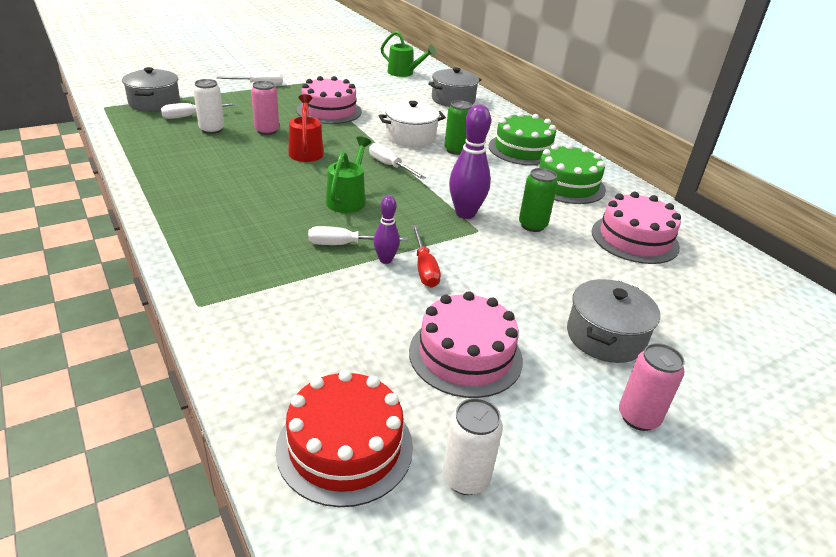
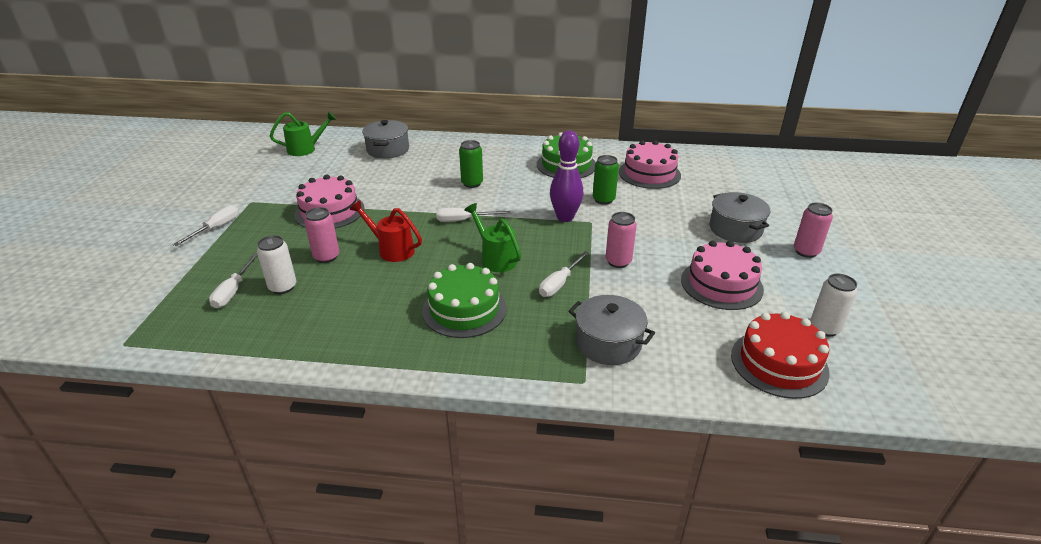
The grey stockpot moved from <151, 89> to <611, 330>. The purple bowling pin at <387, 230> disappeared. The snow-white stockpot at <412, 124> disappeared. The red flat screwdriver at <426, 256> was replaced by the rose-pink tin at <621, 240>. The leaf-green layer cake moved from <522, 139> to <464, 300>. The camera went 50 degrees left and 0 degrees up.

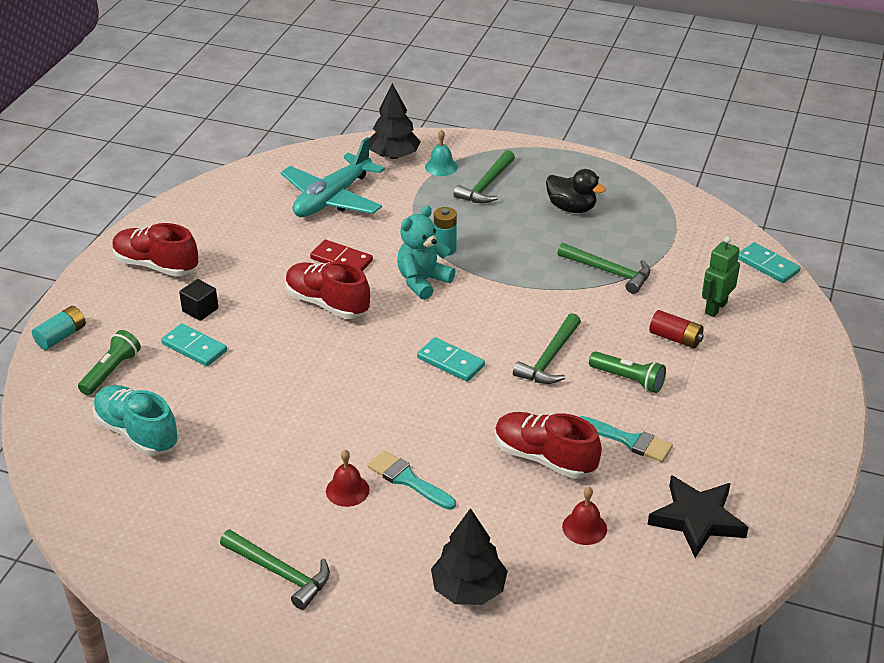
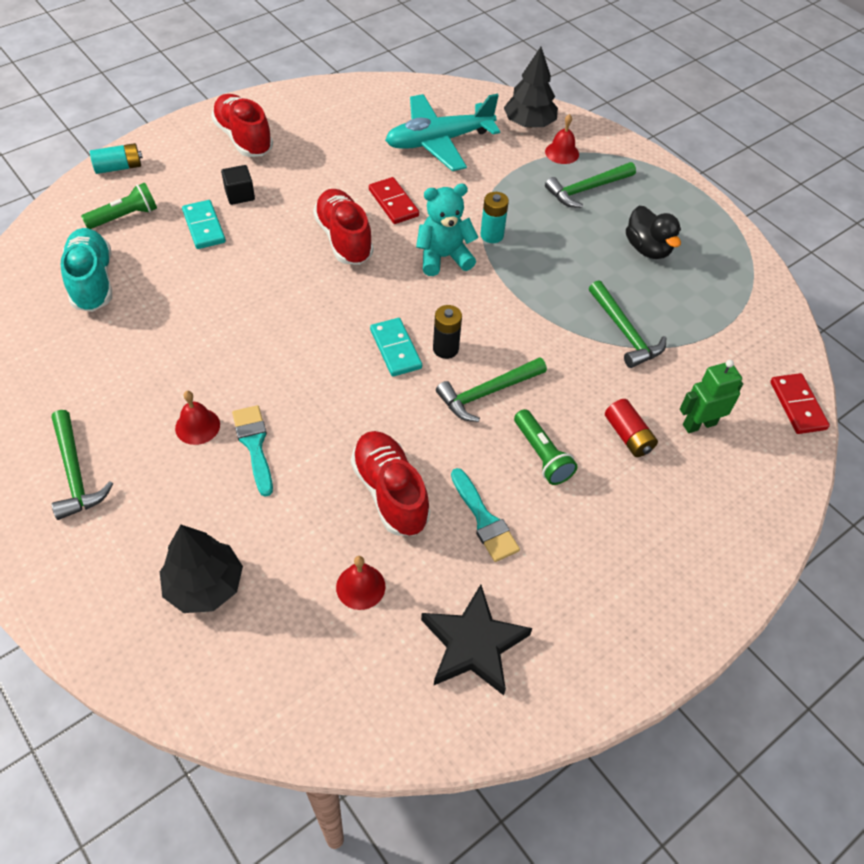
The teal hand bell at <441, 152> became the red hand bell at <562, 139>. The teal domino at <769, 262> became the red domino at <800, 403>. The ebony battery at <447, 332> appeared. The camera went 30 degrees right and 15 degrees up.

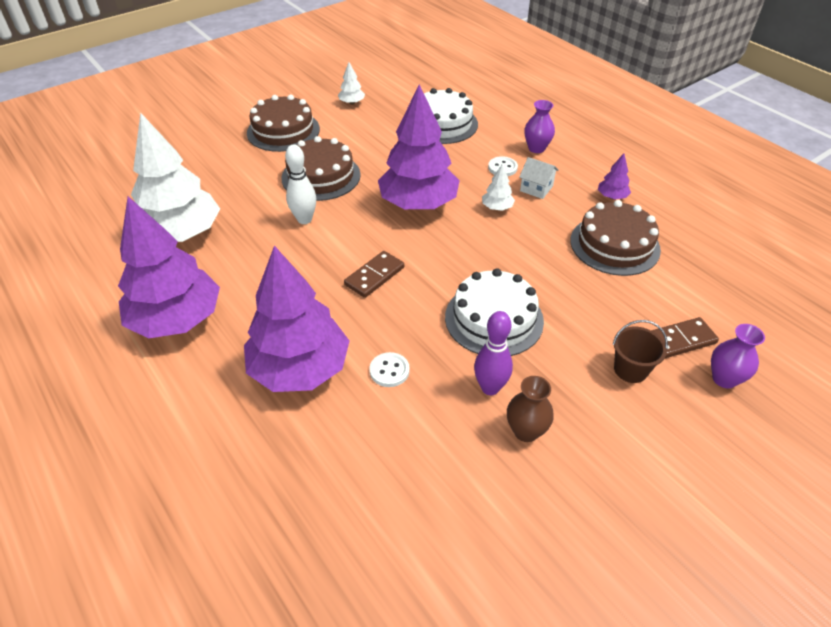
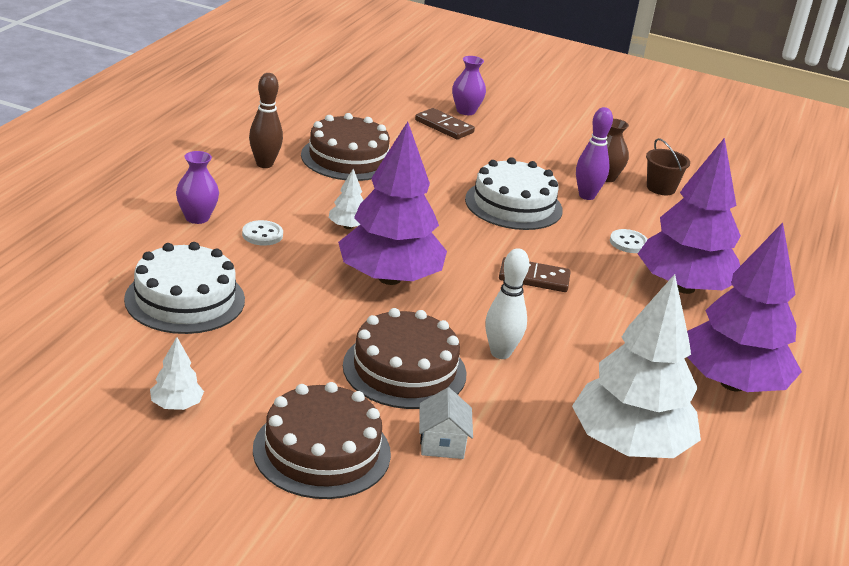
The snow-white toy house moved from <539, 178> to <446, 423>. The purple toy tree at <614, 176> was replaced by the russet bowling pin at <266, 120>. The russet pail moved from <640, 351> to <668, 166>. The camera went 125 degrees left and 15 degrees down.

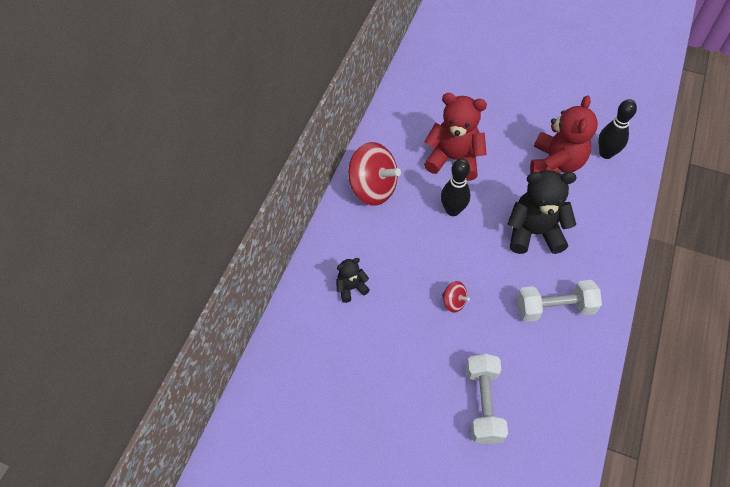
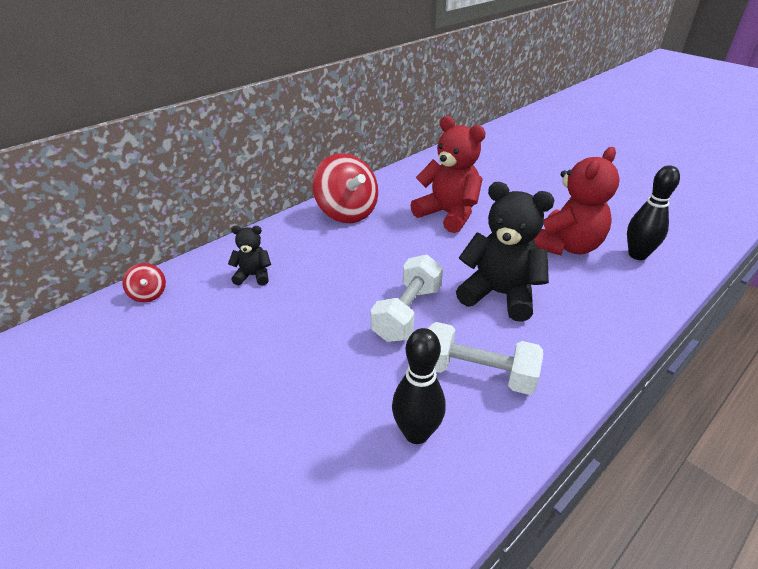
The ebony bowling pin moved from <455, 187> to <419, 386>. The red toy top moved from <456, 297> to <144, 282>. The snow-white free weight moved from <487, 398> to <407, 298>. The camera went 25 degrees right and 20 degrees down.

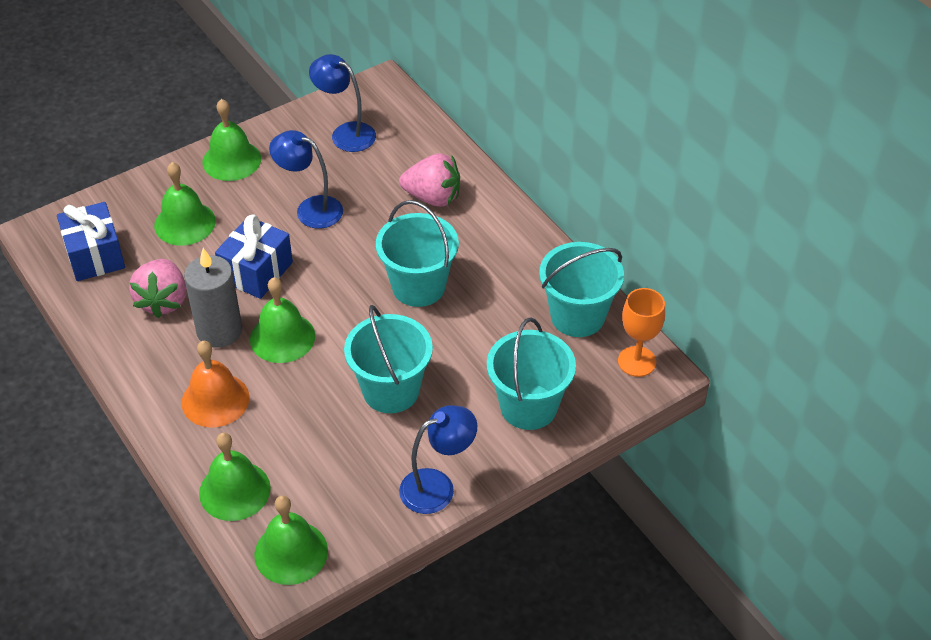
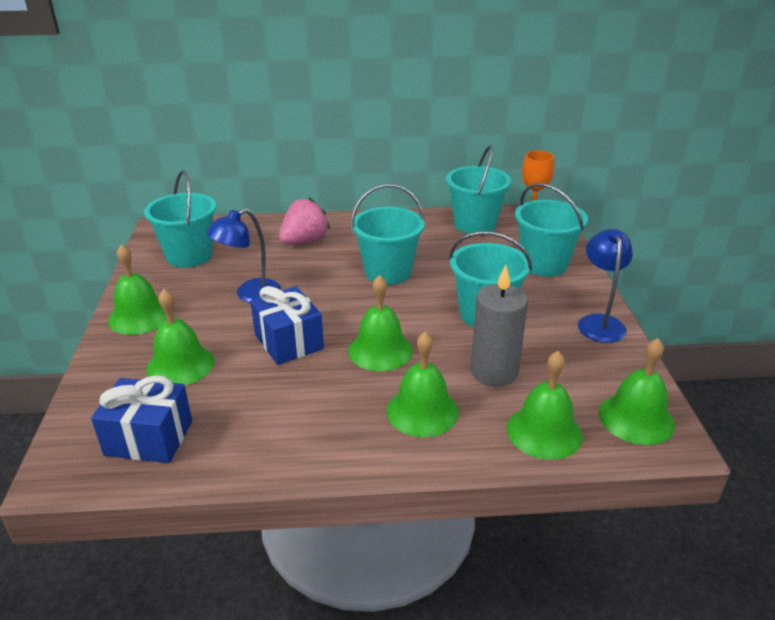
The rose-pink toy strawberry at <157, 288> disappeared. The orange hand bell at <215, 384> became the leaf-green hand bell at <423, 384>. The grey pillar candle moved from <213, 298> to <499, 326>. The blue reading lamp at <342, 103> was replaced by the teal pail at <180, 219>. The camera went 60 degrees left and 15 degrees down.

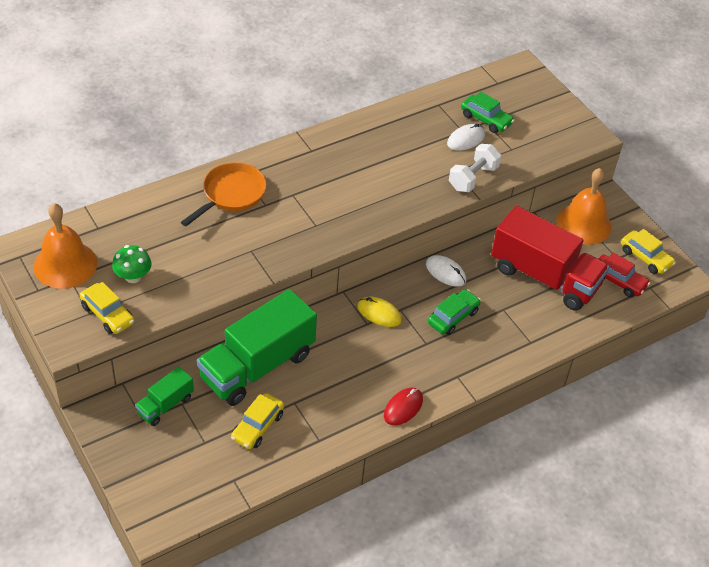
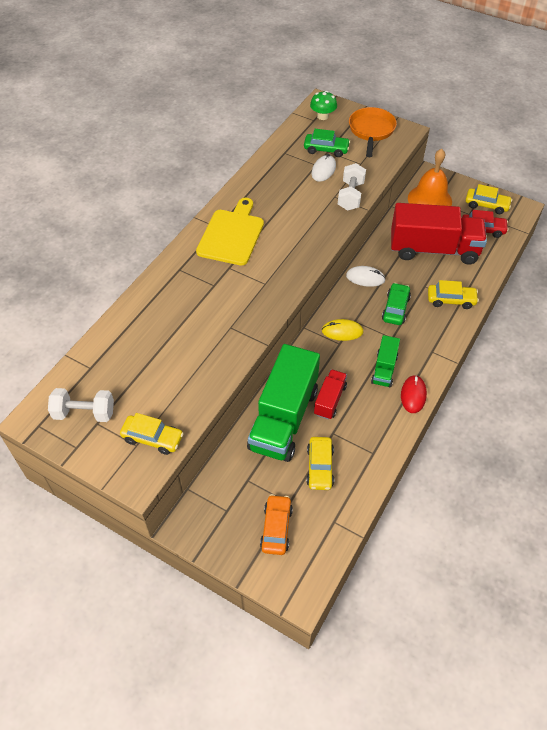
The orange hand bell at <65, 246> was replaced by the snow-white free weight at <81, 405>. The leaf-green mushroom moved from <132, 264> to <323, 105>. The leaf-green lorry moved from <164, 396> to <385, 361>. The orange pan moved from <223, 194> to <373, 132>. The golden bread board at <230, 231> appeared. The orange automobile at <276, 524> appeared. The red lorry at <330, 394> appeared. The golden automobile at <453, 294> appeared. The camera went 25 degrees left and 5 degrees up.

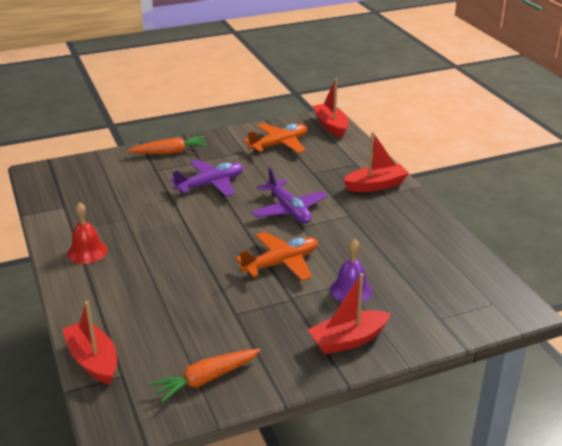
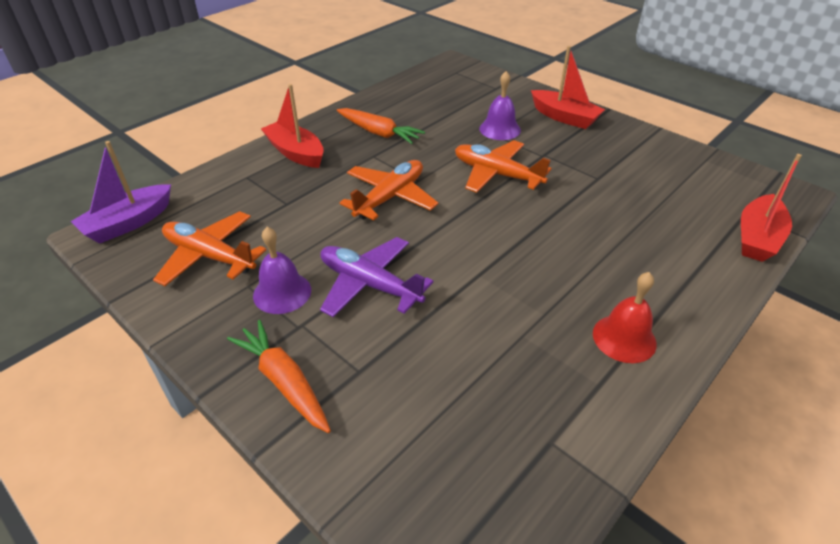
The orange toy carrot moved from <205, 376> to <381, 126>. The purple plane at <289, 195> became the orange plane at <389, 190>. The red sailboat at <331, 108> became the purple sailboat at <121, 192>. The purple hand bell at <282, 270> appeared. The camera went 115 degrees left and 10 degrees up.

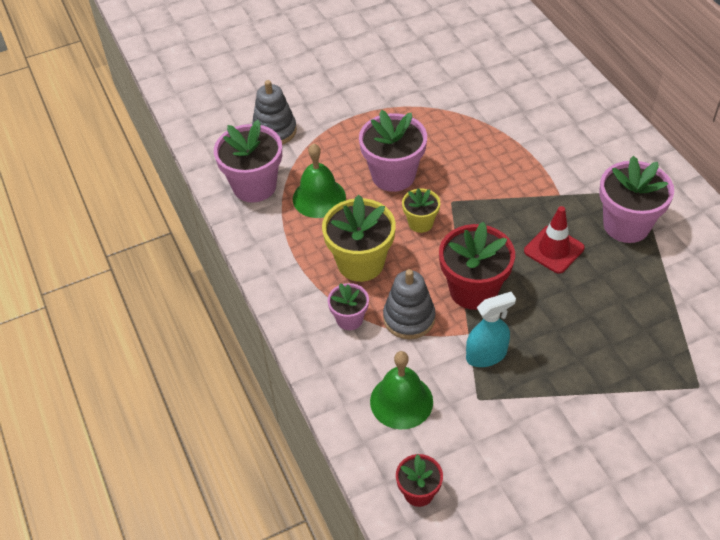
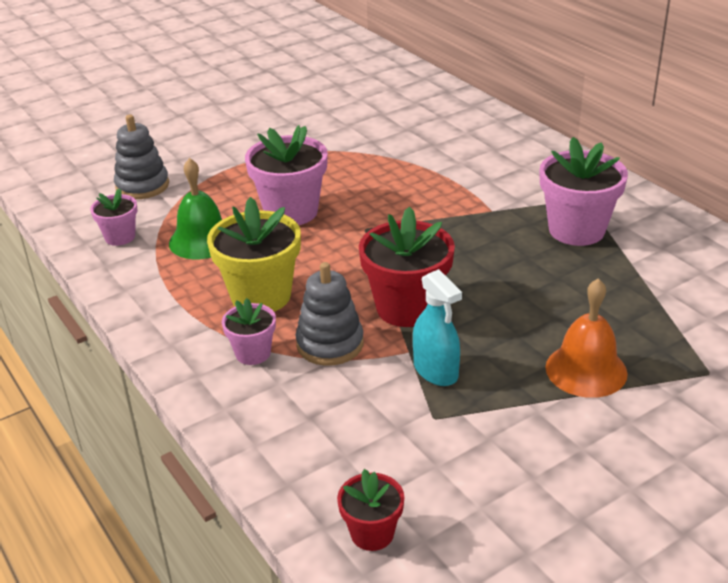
The rose-pink plant pot at <248, 161> changed to 0.55 times the size. The leaf-green hand bell at <401, 390> disappeared. The golden plant pot at <421, 211> disappeared. The teal sprayer at <491, 329> turned 90 degrees clockwise. The red traffic cone at <554, 240> disappeared. The orange hand bell at <587, 338> appeared. The camera went 10 degrees left and 15 degrees down.

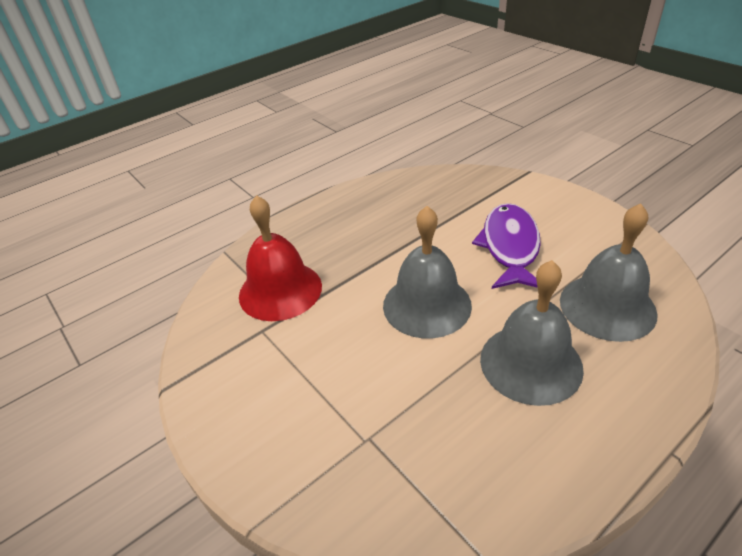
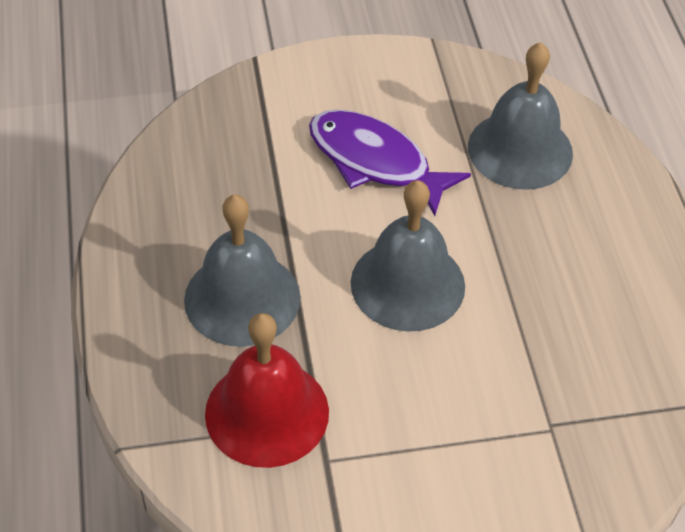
The grey hand bell moved from <532, 333> to <242, 270>. The camera went 65 degrees left and 10 degrees up.

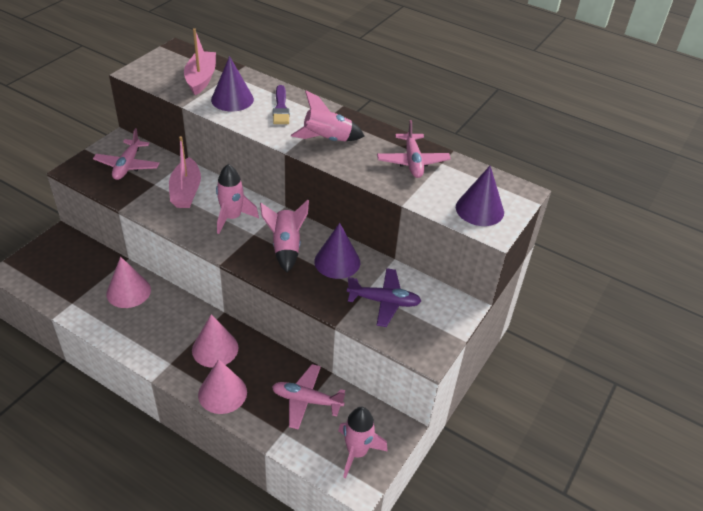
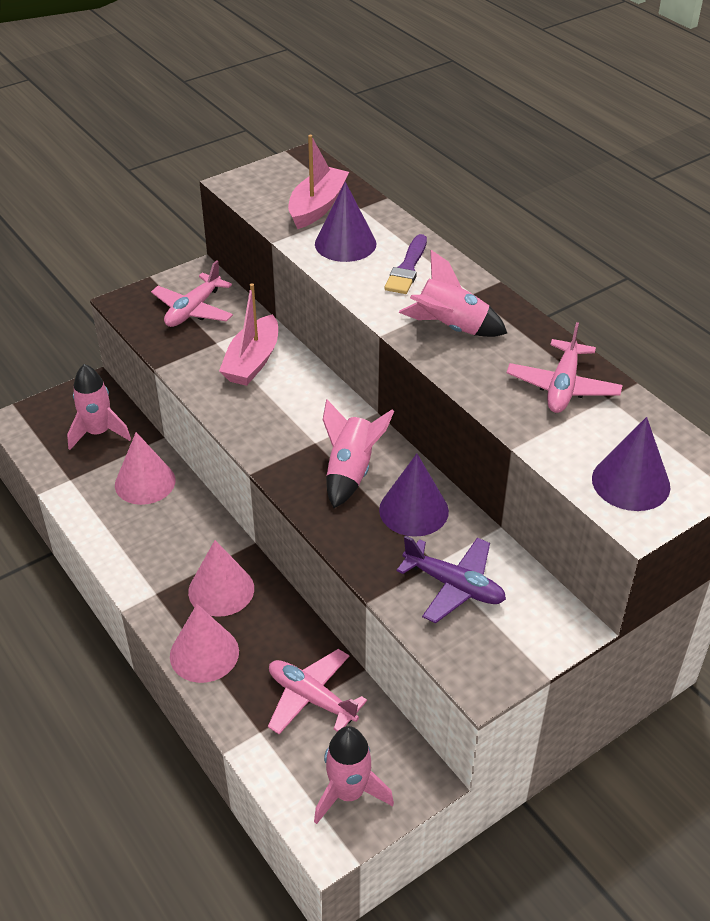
The rose-pink toy rocket moved from <237, 199> to <99, 407>. The camera went 25 degrees right and 0 degrees up.

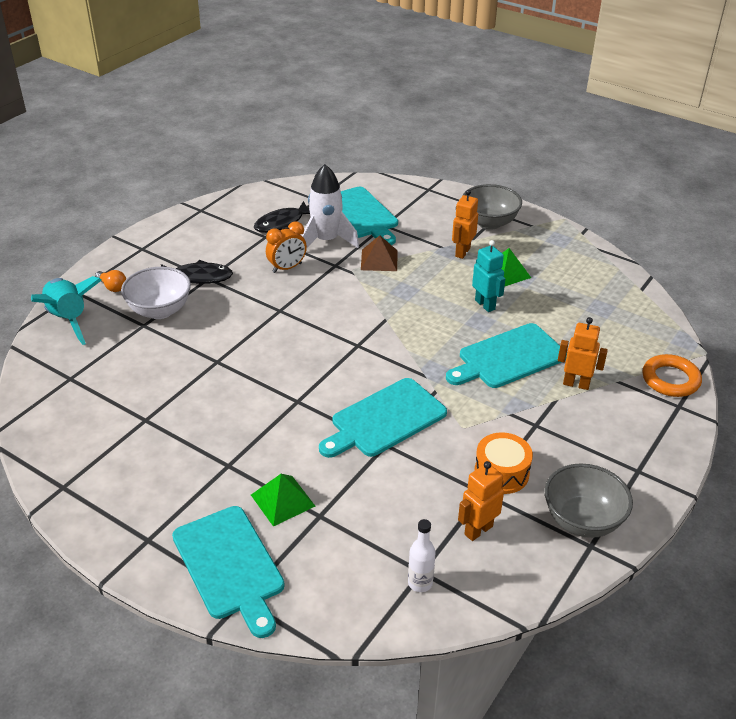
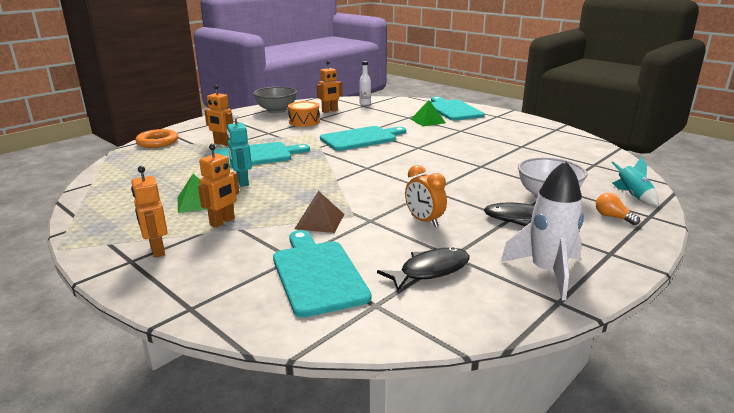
The teal toy rocket at <66, 310> changed to 0.60 times the size. The orange alarm clock at <286, 247> turned 105 degrees counterclockwise. The snow-white toy rocket moved from <330, 206> to <542, 230>. The grey bowl at <492, 207> was replaced by the orange toy robot at <149, 212>. The camera went 170 degrees left and 15 degrees down.

